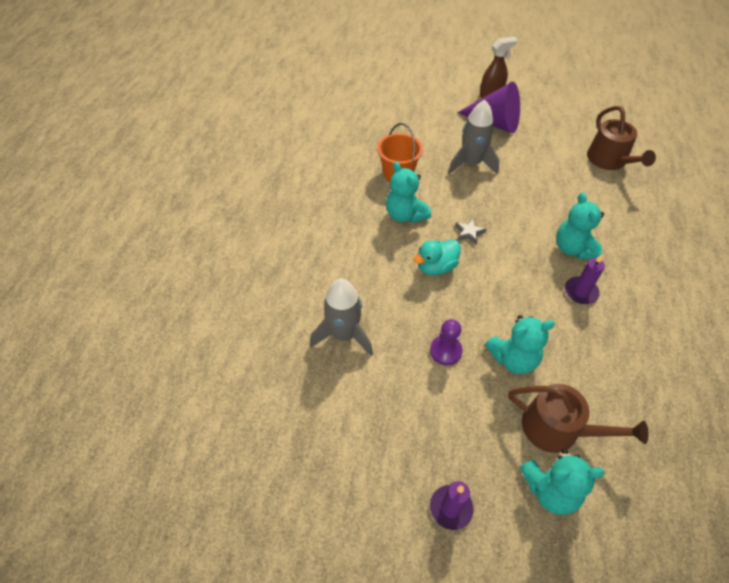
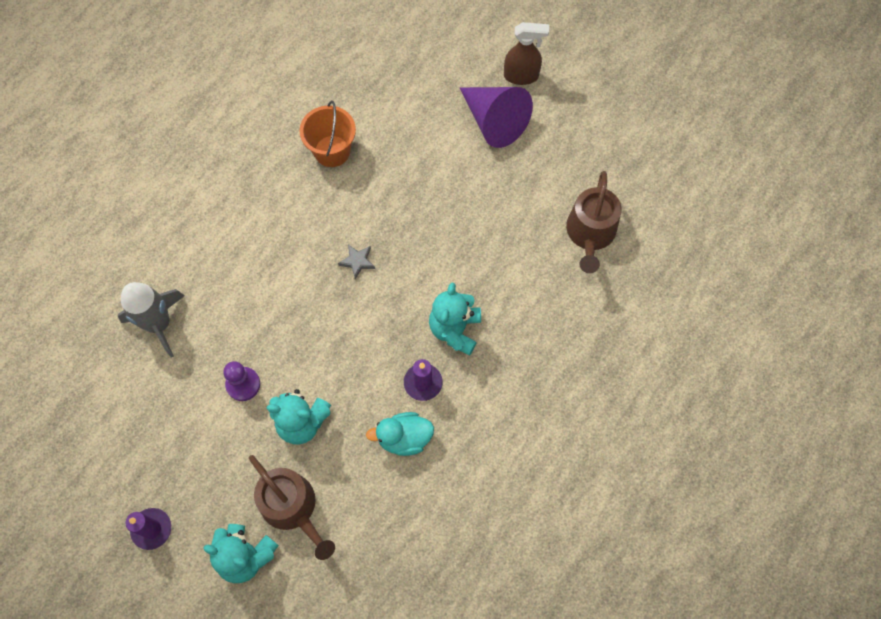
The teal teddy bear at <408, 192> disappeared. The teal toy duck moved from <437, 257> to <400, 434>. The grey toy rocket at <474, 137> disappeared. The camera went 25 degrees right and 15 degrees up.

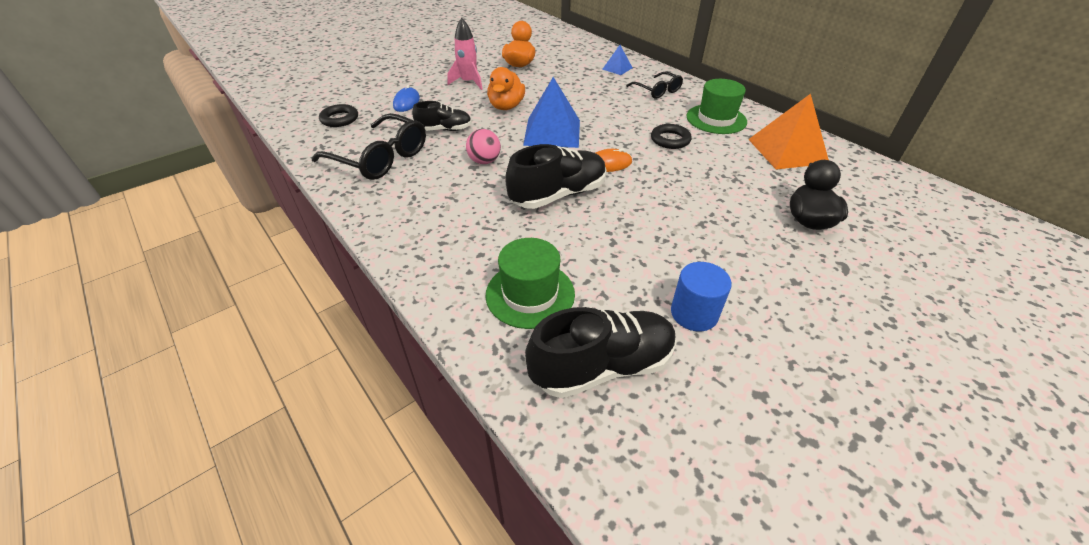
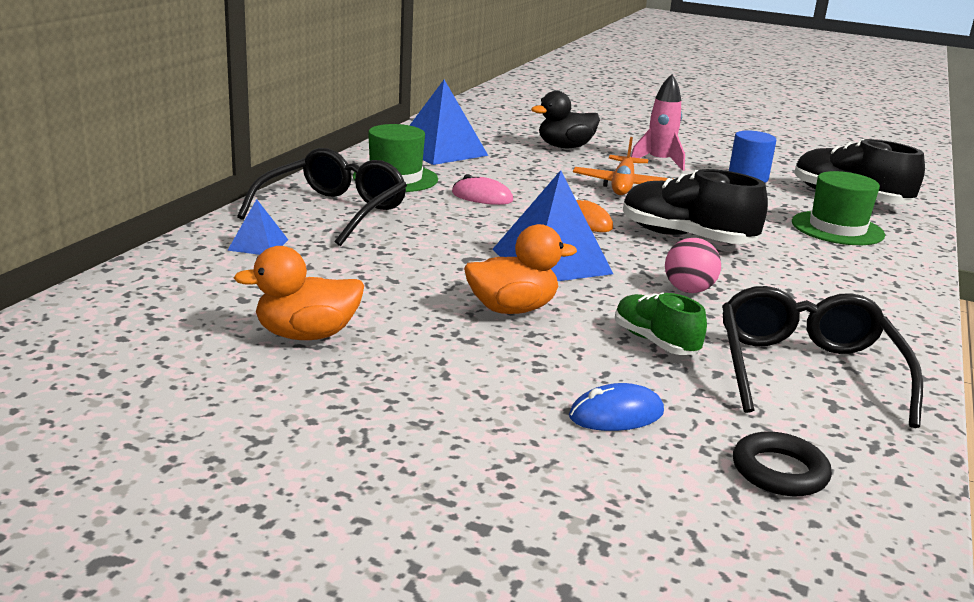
The ebony lace-up shoe at <442, 116> became the leaf-green lace-up shoe at <661, 324>. The rose-pink toy rocket moved from <465, 54> to <658, 122>. The ebony glasses at <654, 85> changed to 1.72 times the size. The ebony hoop at <671, 136> was replaced by the rose-pink mouse at <482, 189>. The orange pyramid at <788, 131> became the blue pyramid at <448, 122>. The orange plane at <620, 166> appeared. The camera went 120 degrees left and 20 degrees down.

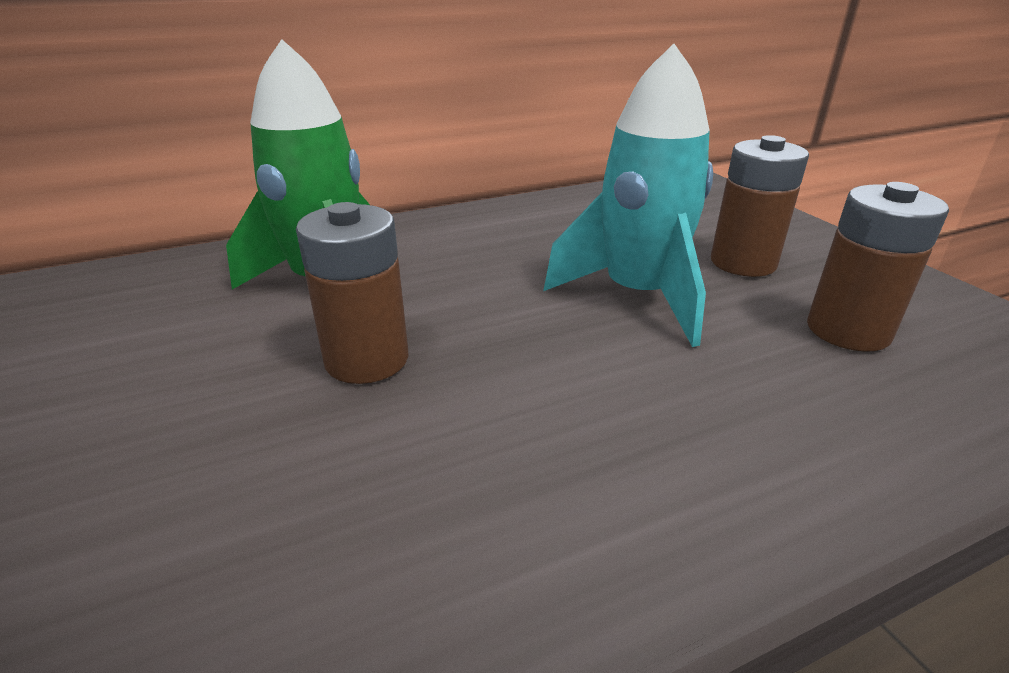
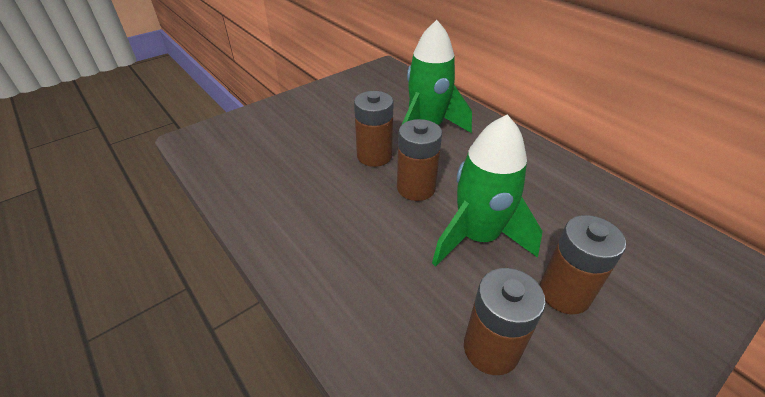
The teal toy rocket at <628, 195> became the leaf-green toy rocket at <487, 190>. The russet battery at <419, 160> appeared. The camera went 75 degrees right and 10 degrees up.

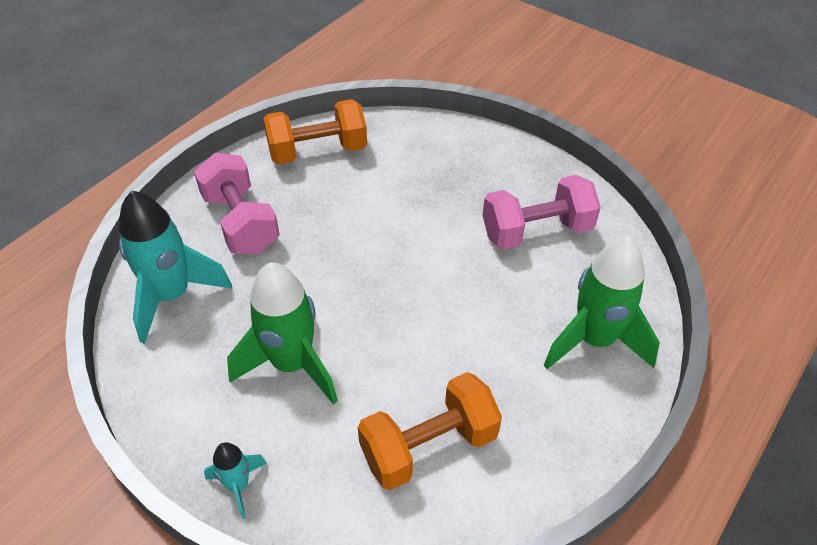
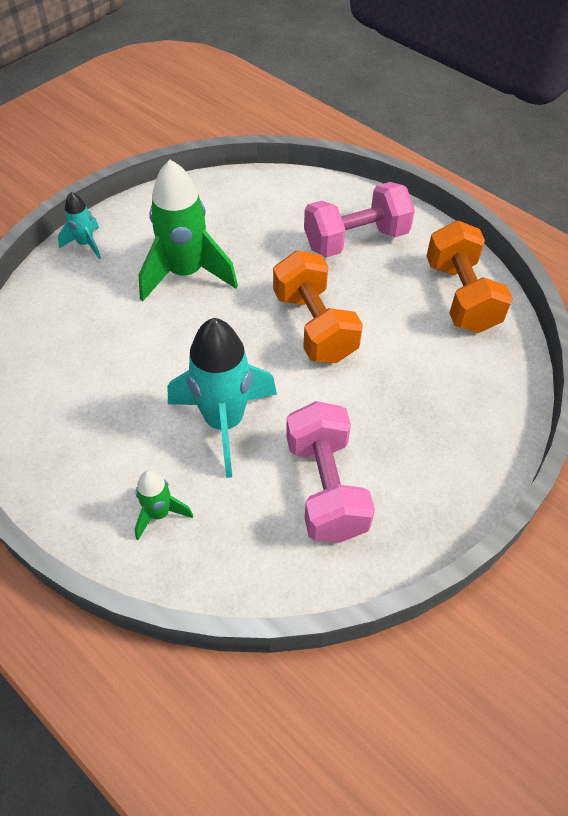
The teal toy rocket moved from <175, 267> to <222, 398>. The orange free weight moved from <430, 431> to <318, 307>. The leaf-green toy rocket at <602, 303> changed to 0.50 times the size. The camera went 95 degrees right and 5 degrees up.

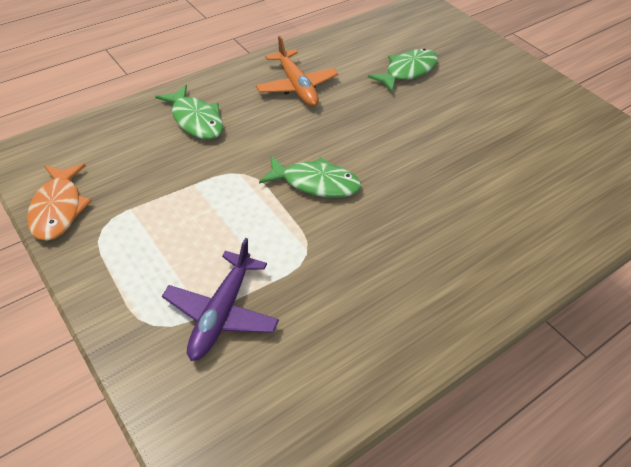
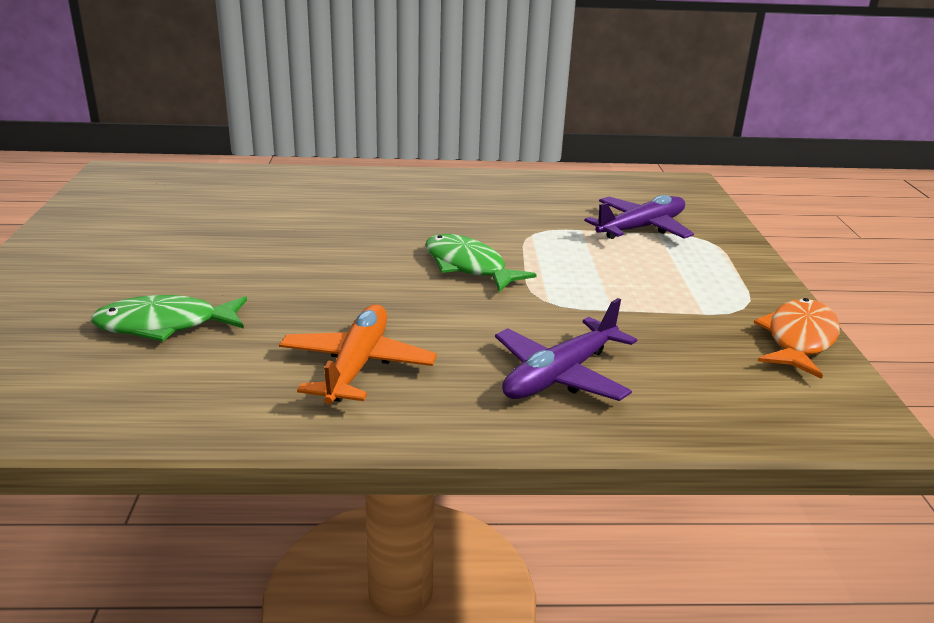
The leaf-green fish figure at <189, 112> was replaced by the purple plane at <566, 349>. The camera went 145 degrees left and 20 degrees down.

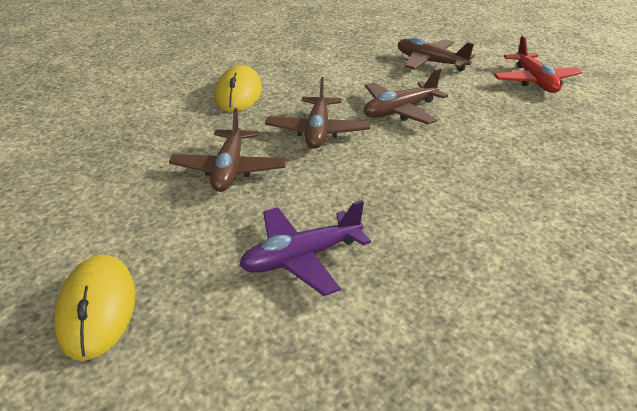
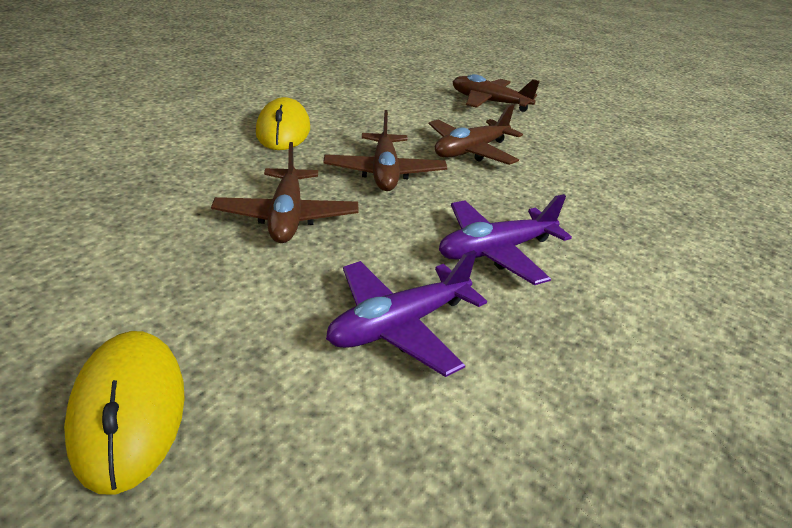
The red plane at <537, 64> disappeared. The purple plane at <505, 239> appeared. The camera went 10 degrees left and 0 degrees up.

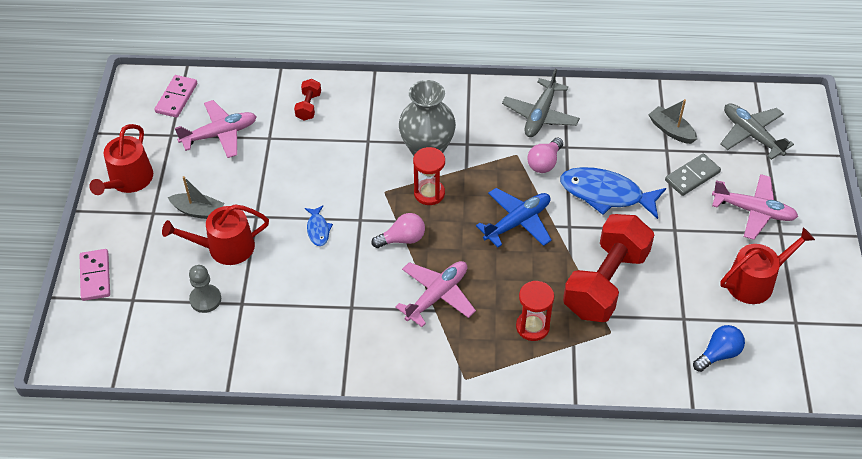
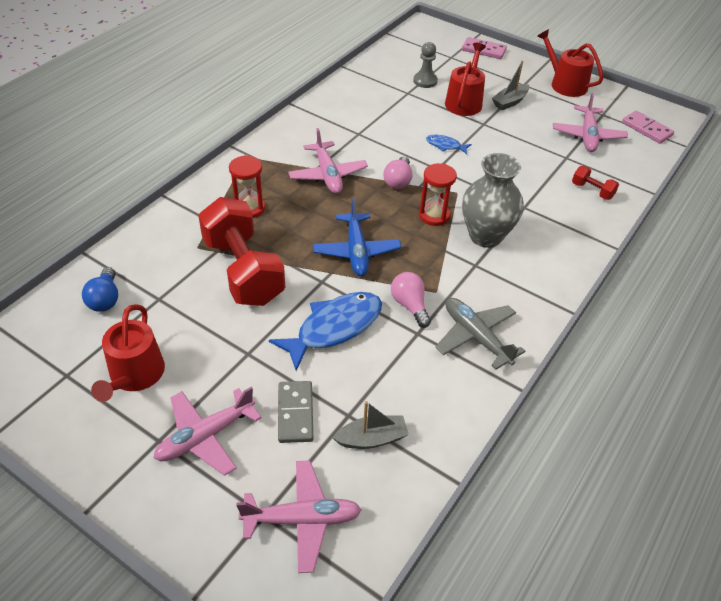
The grey plane at <757, 131> became the rose-pink plane at <298, 516>. The camera went 120 degrees right and 5 degrees down.

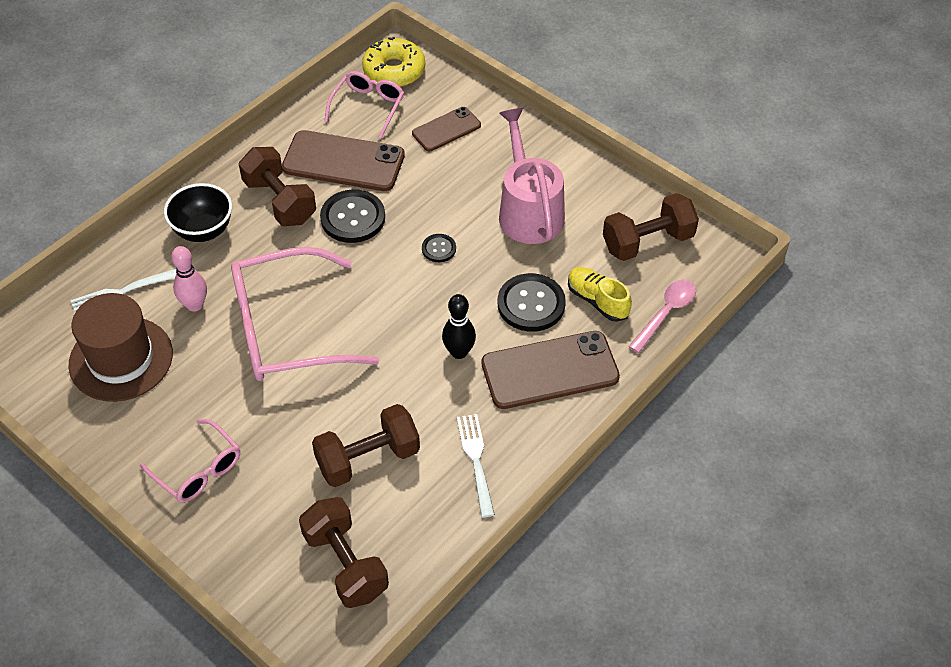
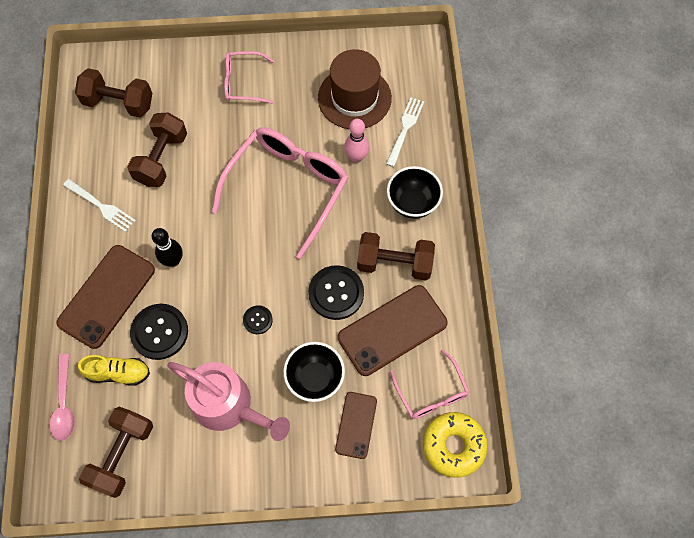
The ebony bowl at <314, 372> appeared. The camera went 135 degrees right and 15 degrees up.

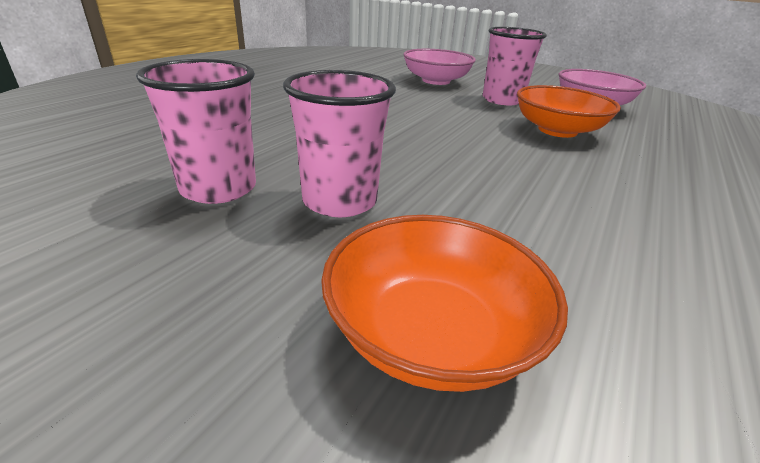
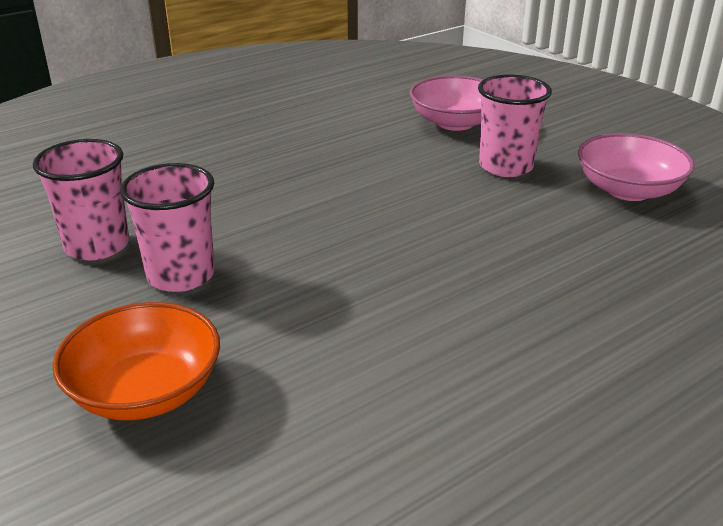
The orange bowl at <569, 111> disappeared. The camera went 25 degrees right and 0 degrees up.

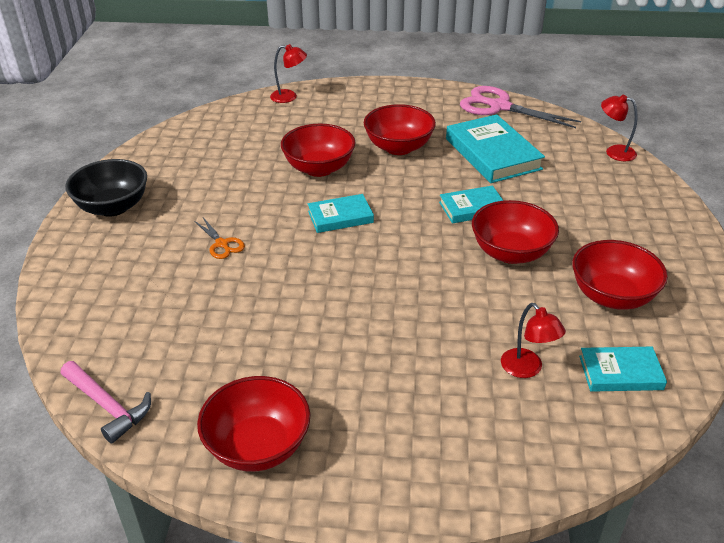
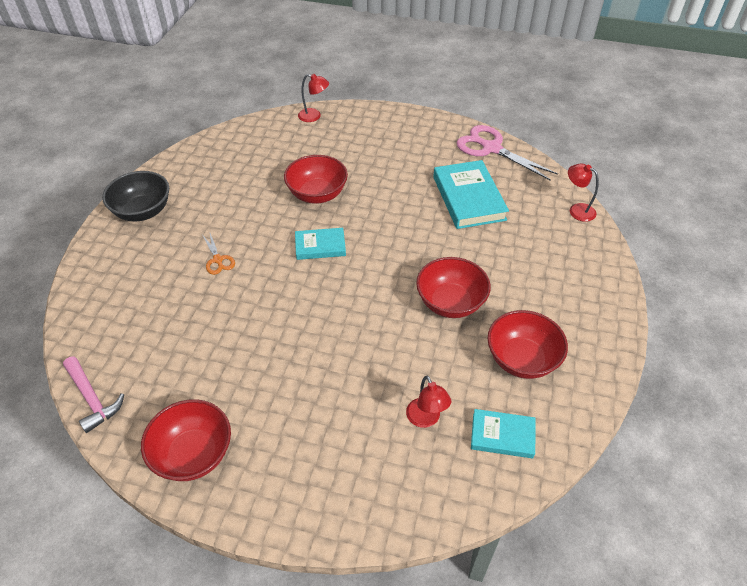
The red bowl at <400, 129> disappeared. The teal hardcover at <471, 204> disappeared. The camera went 10 degrees right and 10 degrees up.

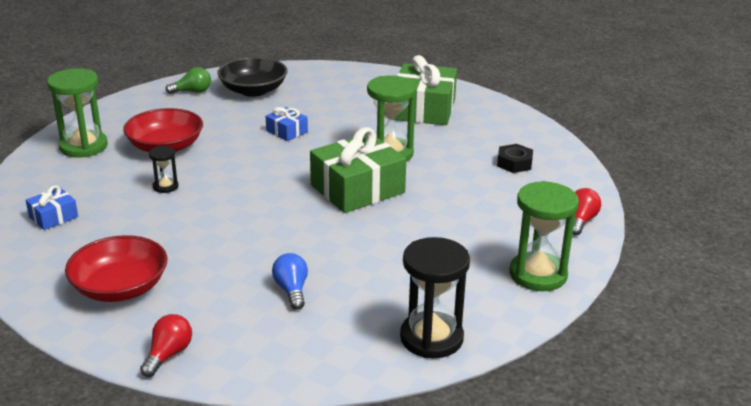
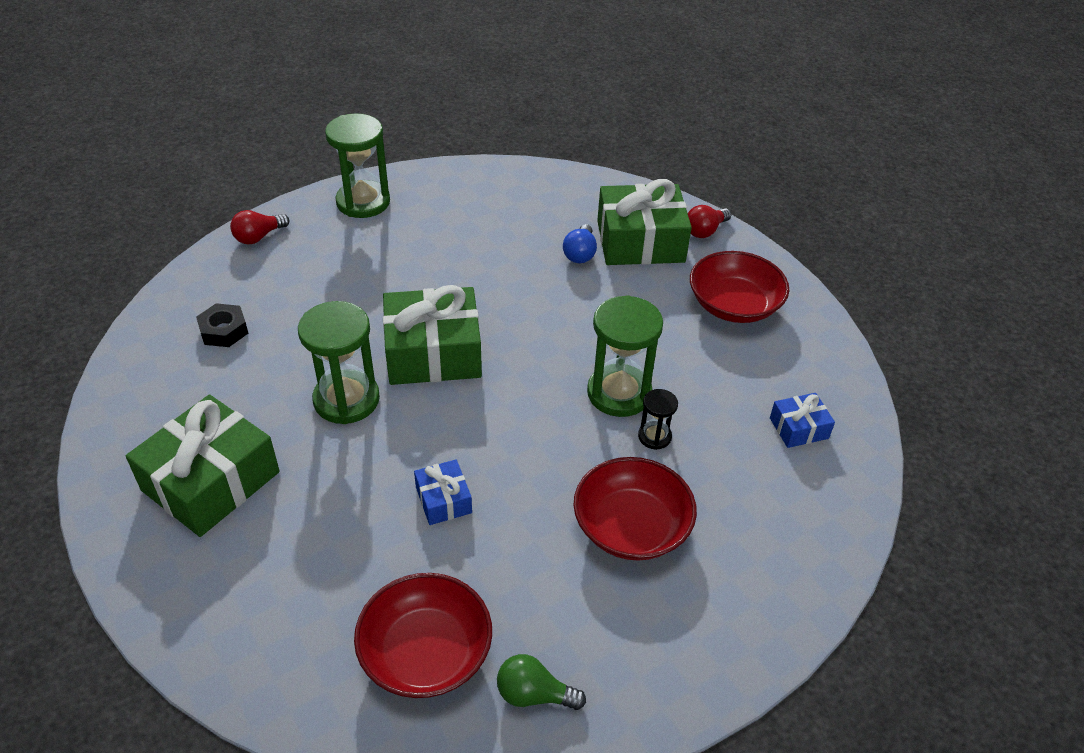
The leaf-green sand timer moved from <77, 113> to <625, 356>. The ebony bowl at <252, 77> became the red bowl at <423, 635>. The ebony sand timer at <435, 297> disappeared. The leaf-green wrapped gift at <644, 222> appeared. The camera went 155 degrees left and 15 degrees up.

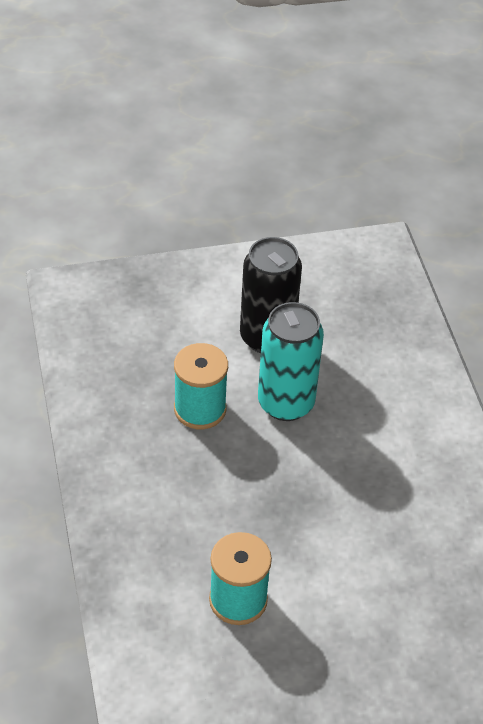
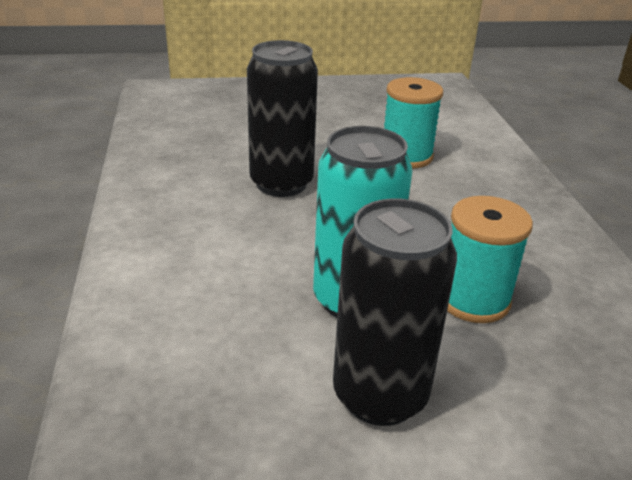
The ebony tin at <282, 118> appeared. The camera went 175 degrees left and 15 degrees down.

